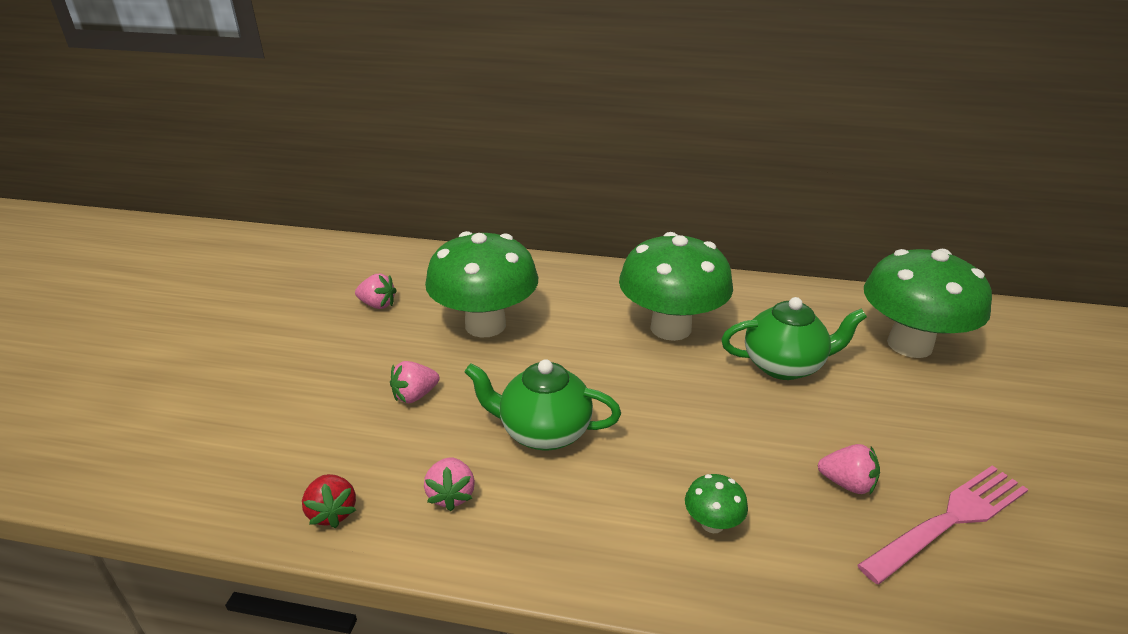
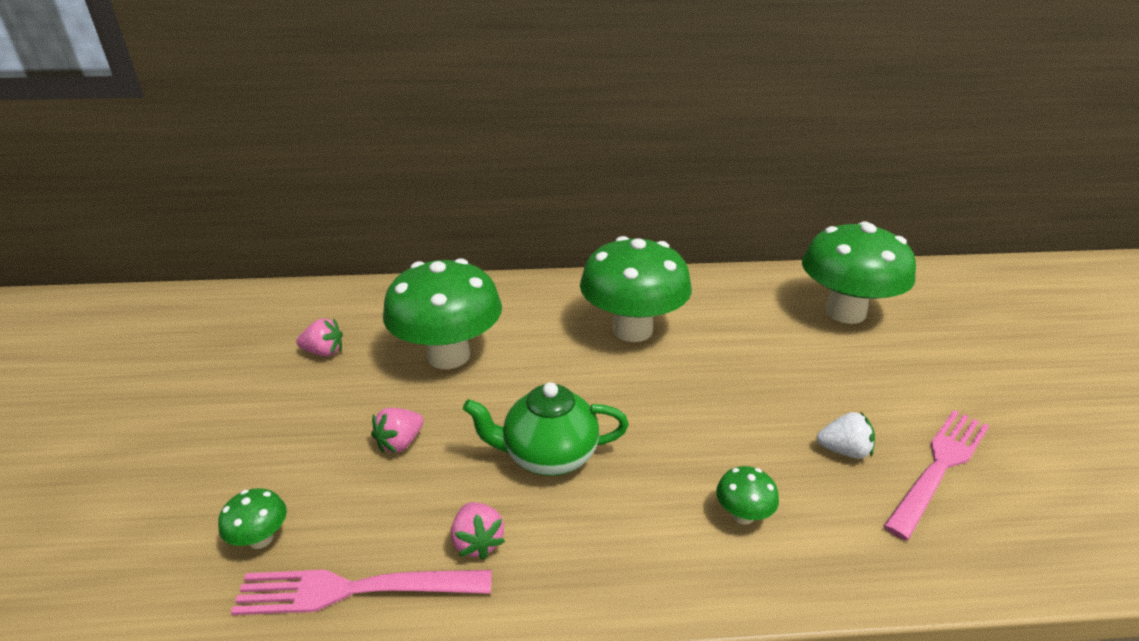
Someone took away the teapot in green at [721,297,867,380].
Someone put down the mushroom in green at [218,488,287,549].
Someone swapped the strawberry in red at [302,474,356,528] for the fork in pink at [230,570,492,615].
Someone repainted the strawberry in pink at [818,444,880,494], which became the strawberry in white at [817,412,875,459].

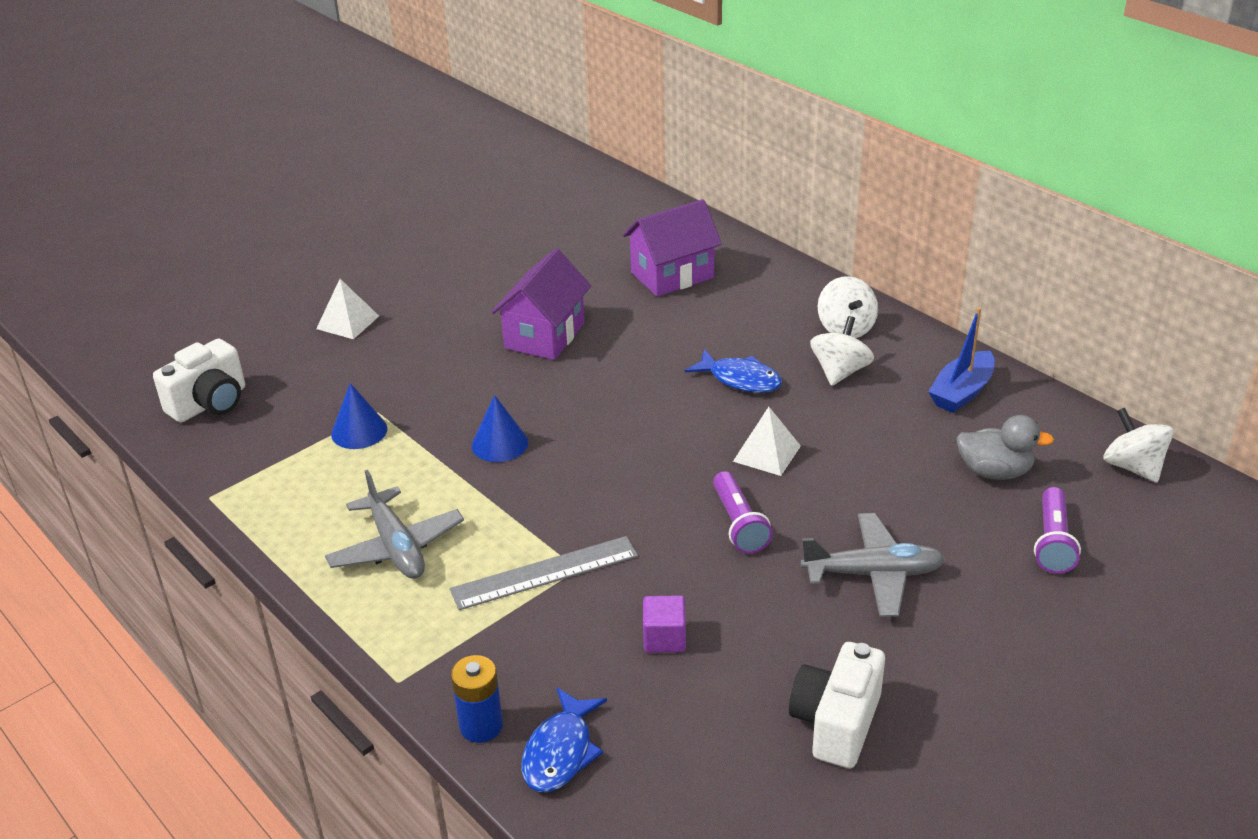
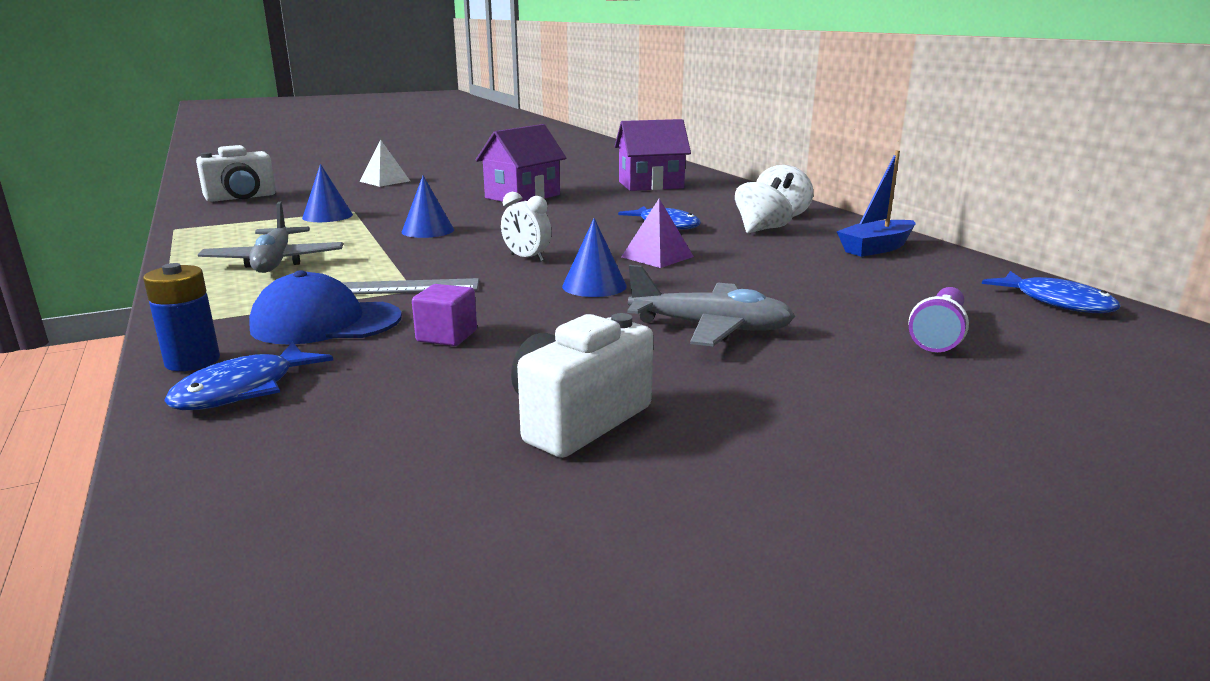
Someone took away the duck in grey at [956,415,1054,480].
Someone put down the cap in blue at [249,270,402,345].
Someone put down the clock in white at [501,192,552,262].
Someone swapped the flashlight in purple at [713,471,773,554] for the cone in blue at [562,218,627,297].
Someone swapped the spinning top in white at [1103,408,1174,483] for the fish in blue at [982,271,1121,313].
Someone repainted the pyramid in white at [733,407,801,476], which became the pyramid in purple at [621,199,694,268].

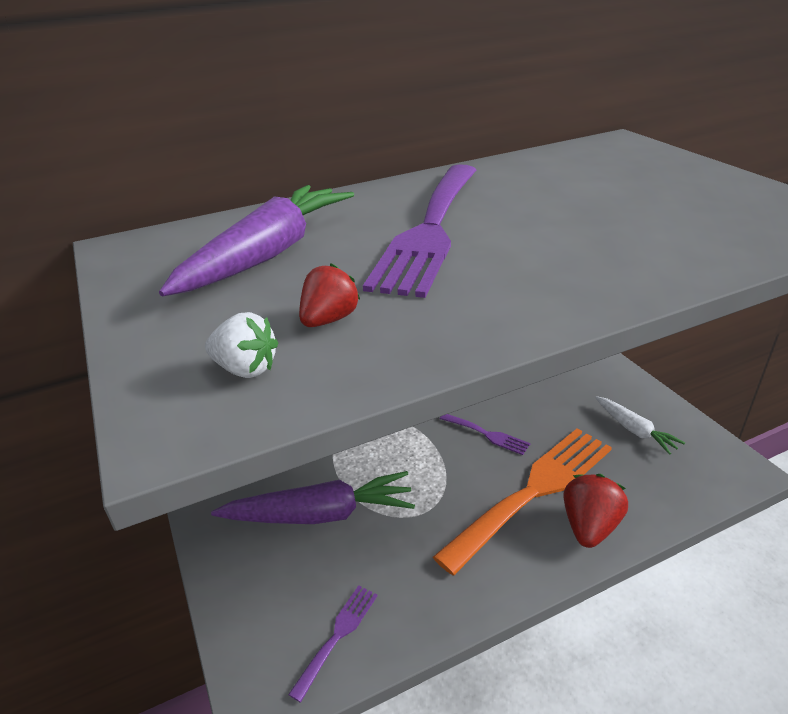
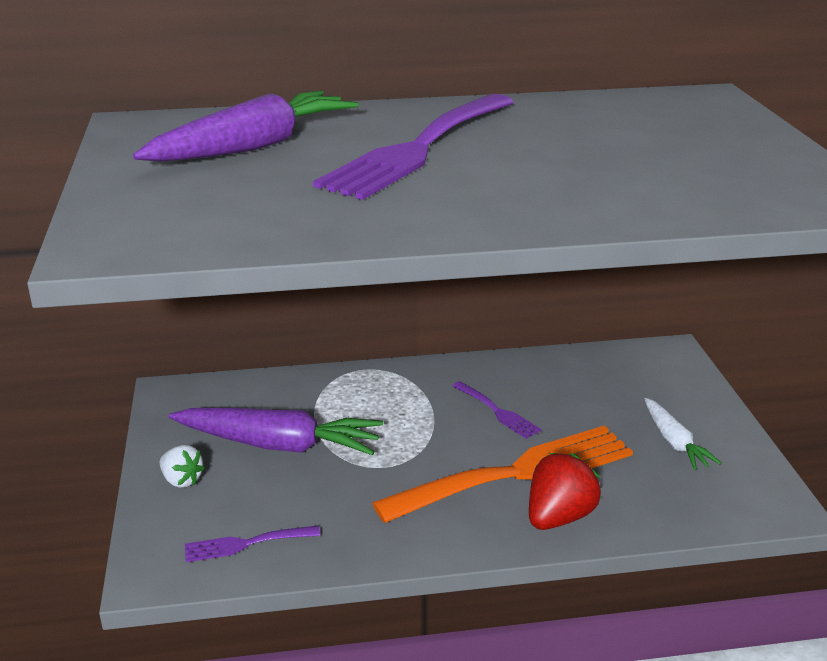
Someone took away the strawberry in red at [299,263,360,327].
Someone carried the strawberry in white from [205,312,278,378] to [160,445,205,488].
Someone rotated the fork in purple at [288,585,378,702] by 150 degrees counterclockwise.

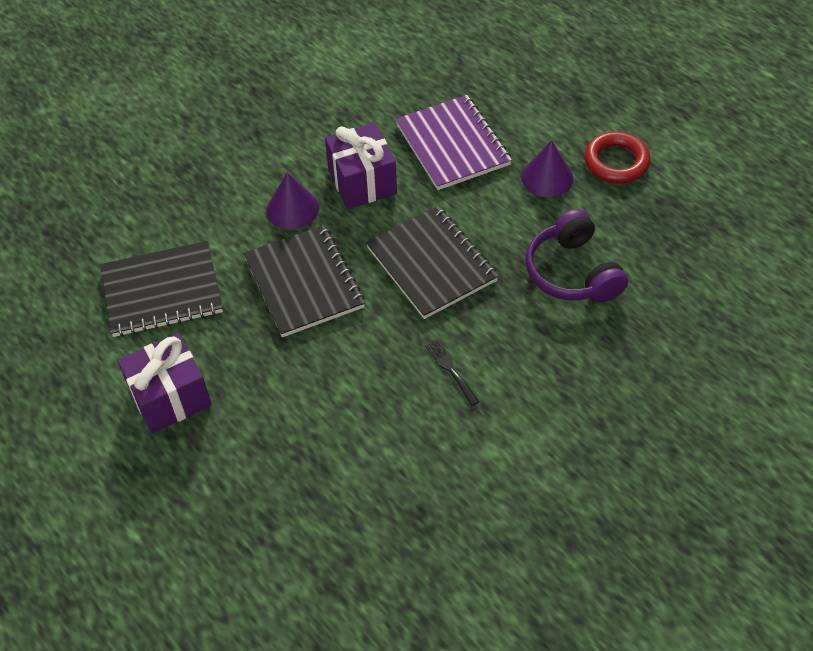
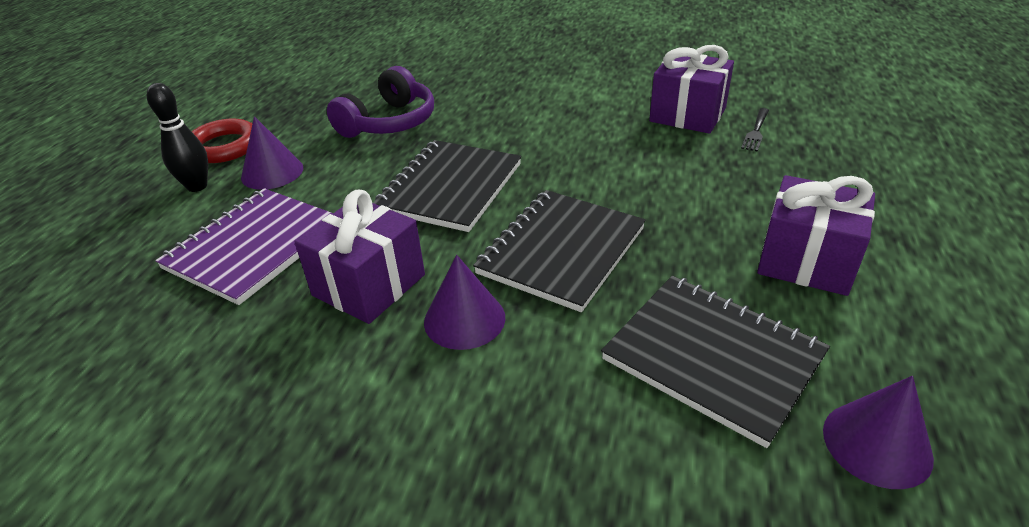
Someone put down the bowling pin in black at [147,83,208,192].
Someone put down the gift in purple at [649,45,734,134].
Someone put down the cone in purple at [823,376,934,489].
Someone carried the fork in black from [425,339,480,406] to [741,108,769,151].

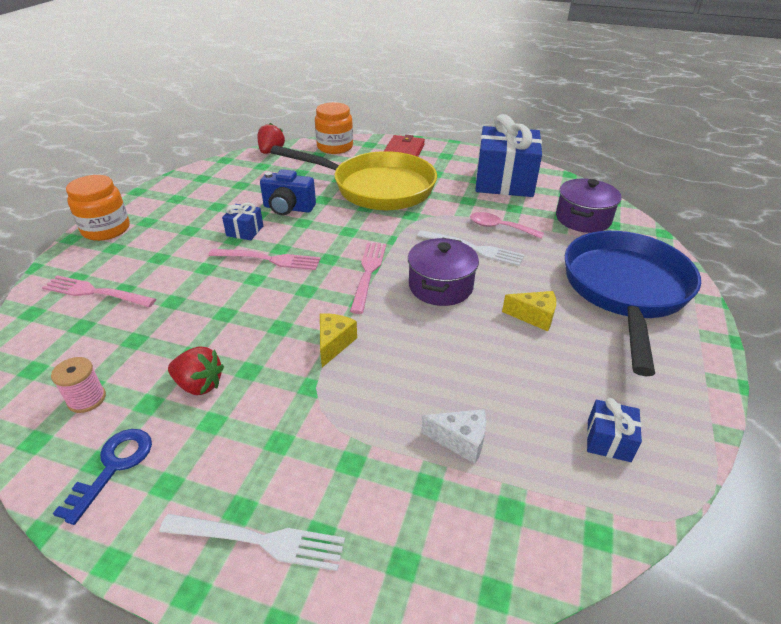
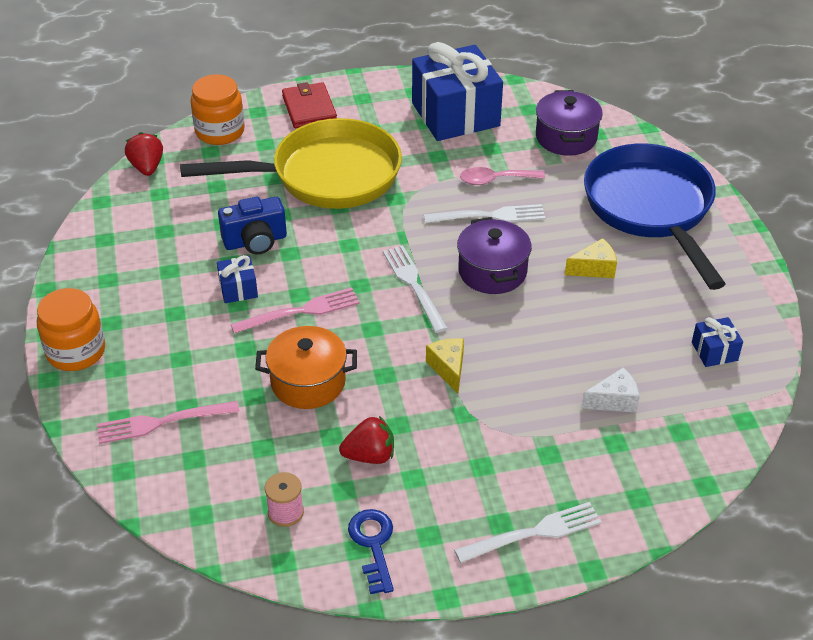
Someone put down the pot in orange at [255,326,357,409].
Someone repainted the fork in pink at [350,243,386,314], which became the fork in white at [383,245,448,333].

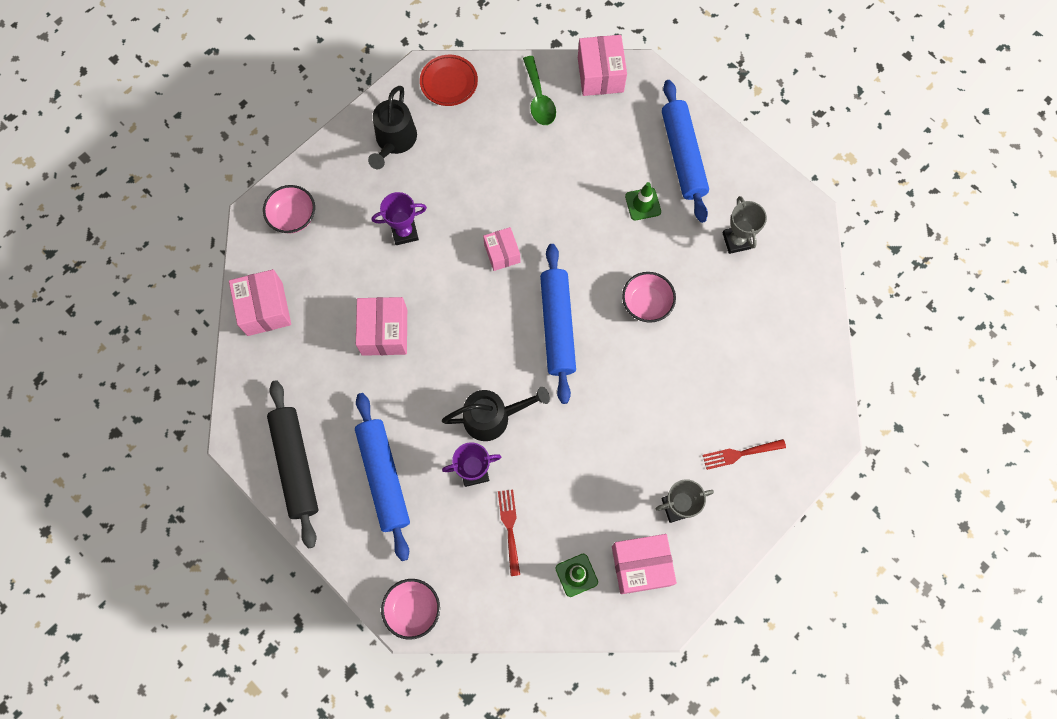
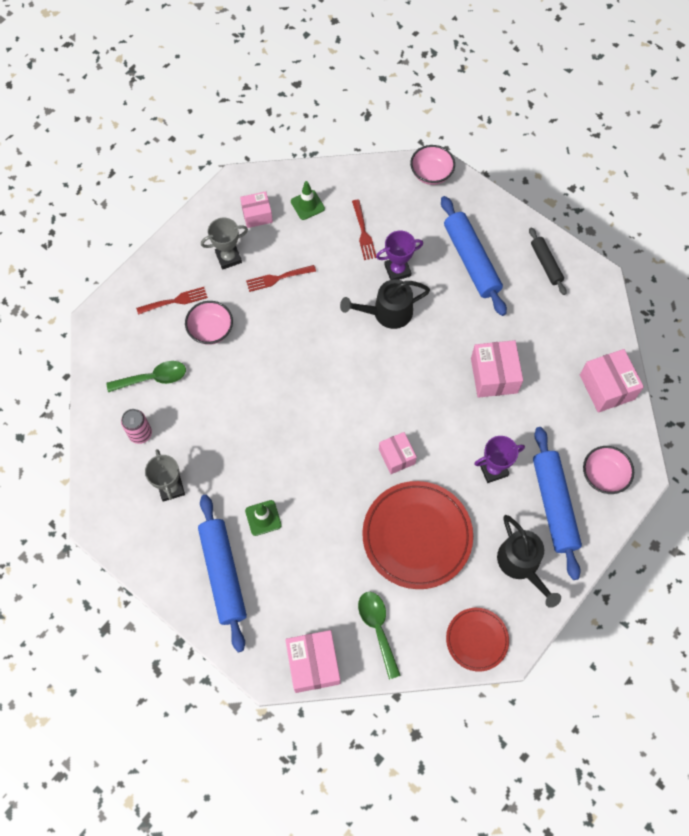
Someone put down the spoon in green at [106,361,186,392].
Someone put down the can in pink at [121,409,152,444].
Someone put down the fork in red at [246,265,316,292].
Someone put down the plate in red at [362,481,473,589].
Someone carried the rolling pin in blue from [540,244,576,404] to [533,427,582,580].
Someone carried the bowl in pink from [622,272,676,323] to [185,301,233,345].
Someone rotated the watering can in black at [368,86,417,169] by 150 degrees clockwise.
Someone scaled the rolling pin in black at [267,380,318,549] by 0.56.
Someone scaled the box in pink at [612,534,677,594] by 0.65.

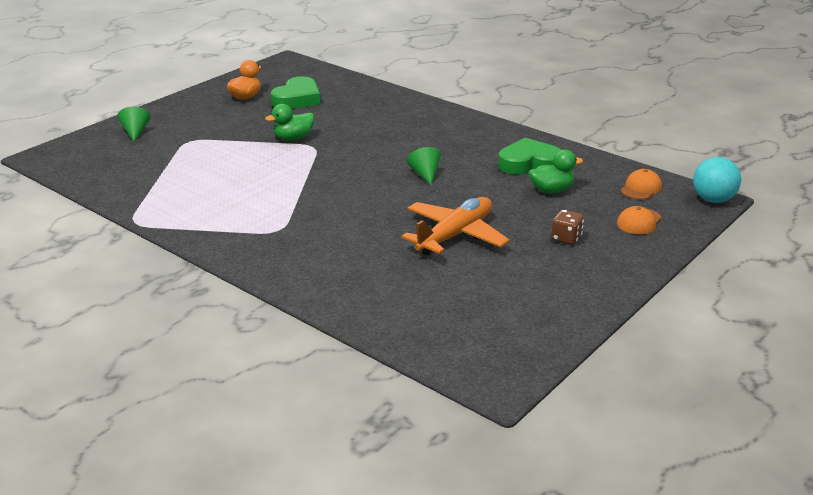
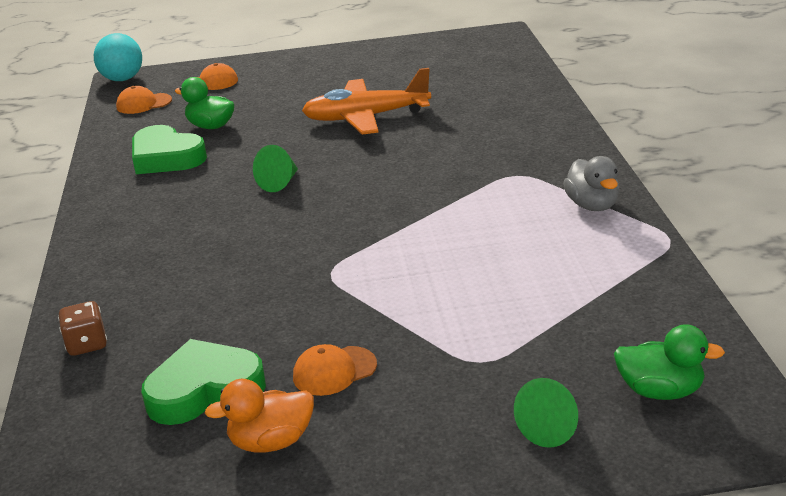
Someone put down the cap in orange at [293,344,377,396].
Someone put down the duck in grey at [563,156,619,211].
Someone carried the duck in green from [265,104,314,141] to [614,324,725,400].
Someone carried the dice in brown from [551,210,584,245] to [58,301,107,356].

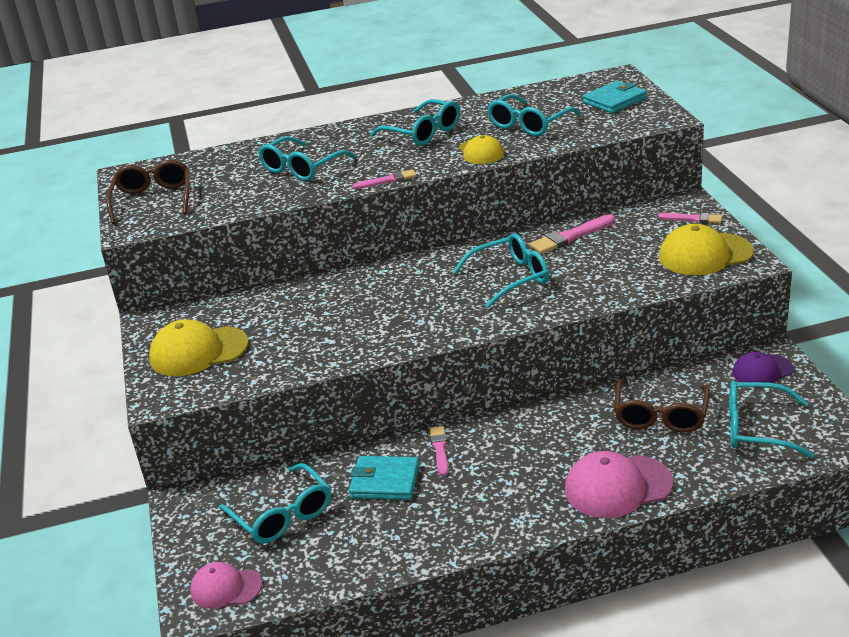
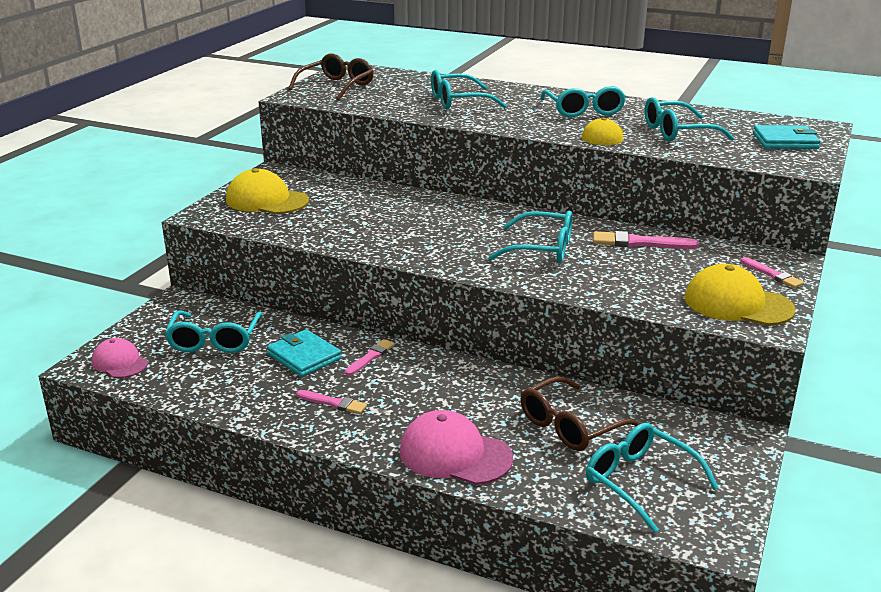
Someone took away the cap in purple at [733,352,793,383].
Someone carried the brush in pink from [353,169,417,189] to [296,390,367,414].

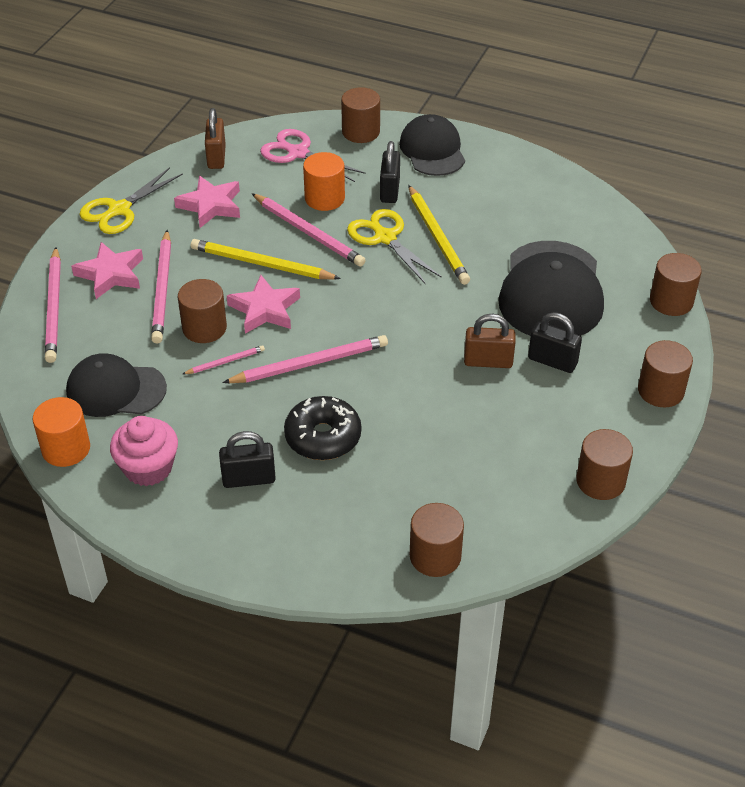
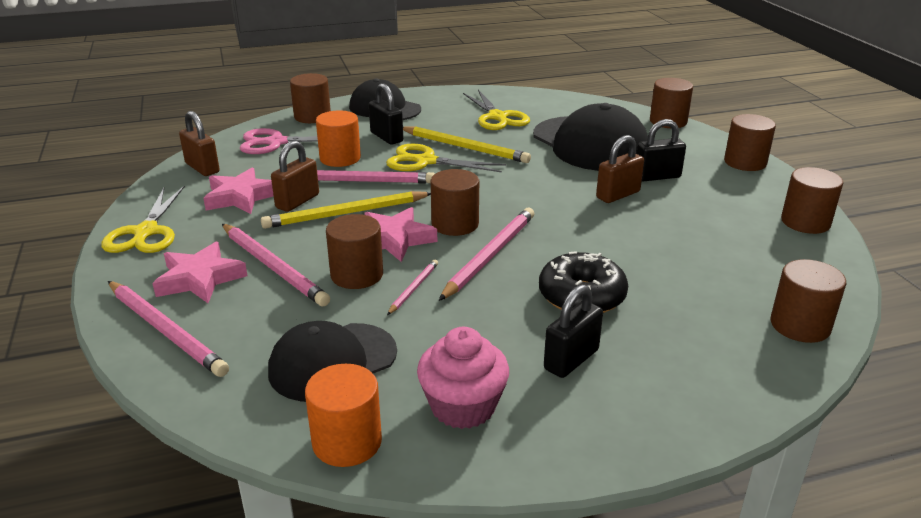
Someone put down the padlock in brown at [271,141,319,212].
Someone put down the cylinder in brown at [431,169,479,236].
Someone put down the scissors in yellow at [463,90,530,130].

